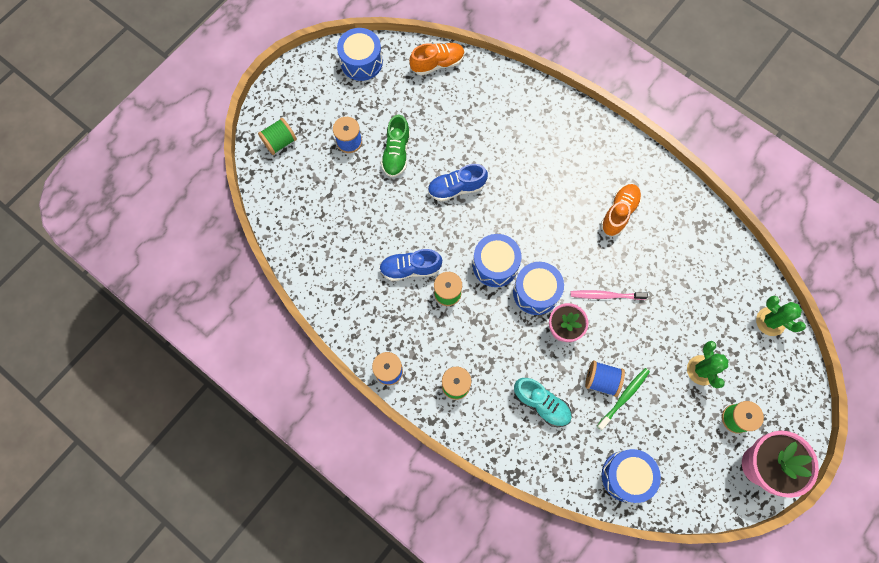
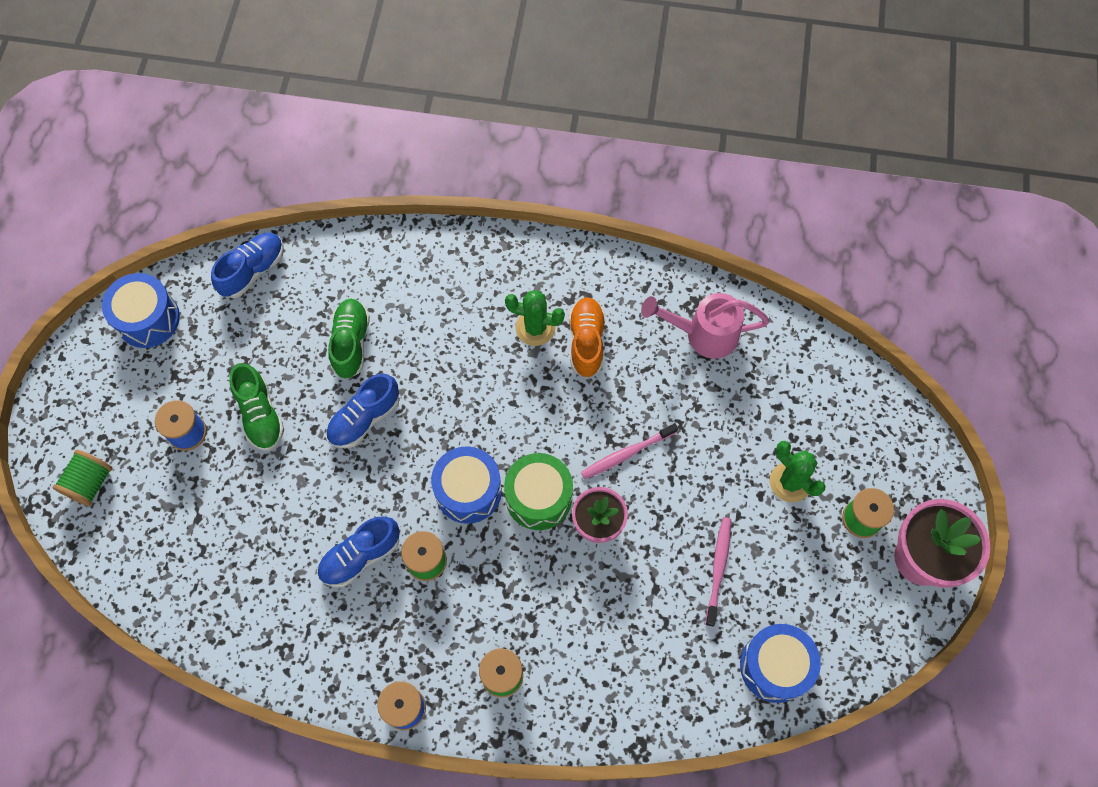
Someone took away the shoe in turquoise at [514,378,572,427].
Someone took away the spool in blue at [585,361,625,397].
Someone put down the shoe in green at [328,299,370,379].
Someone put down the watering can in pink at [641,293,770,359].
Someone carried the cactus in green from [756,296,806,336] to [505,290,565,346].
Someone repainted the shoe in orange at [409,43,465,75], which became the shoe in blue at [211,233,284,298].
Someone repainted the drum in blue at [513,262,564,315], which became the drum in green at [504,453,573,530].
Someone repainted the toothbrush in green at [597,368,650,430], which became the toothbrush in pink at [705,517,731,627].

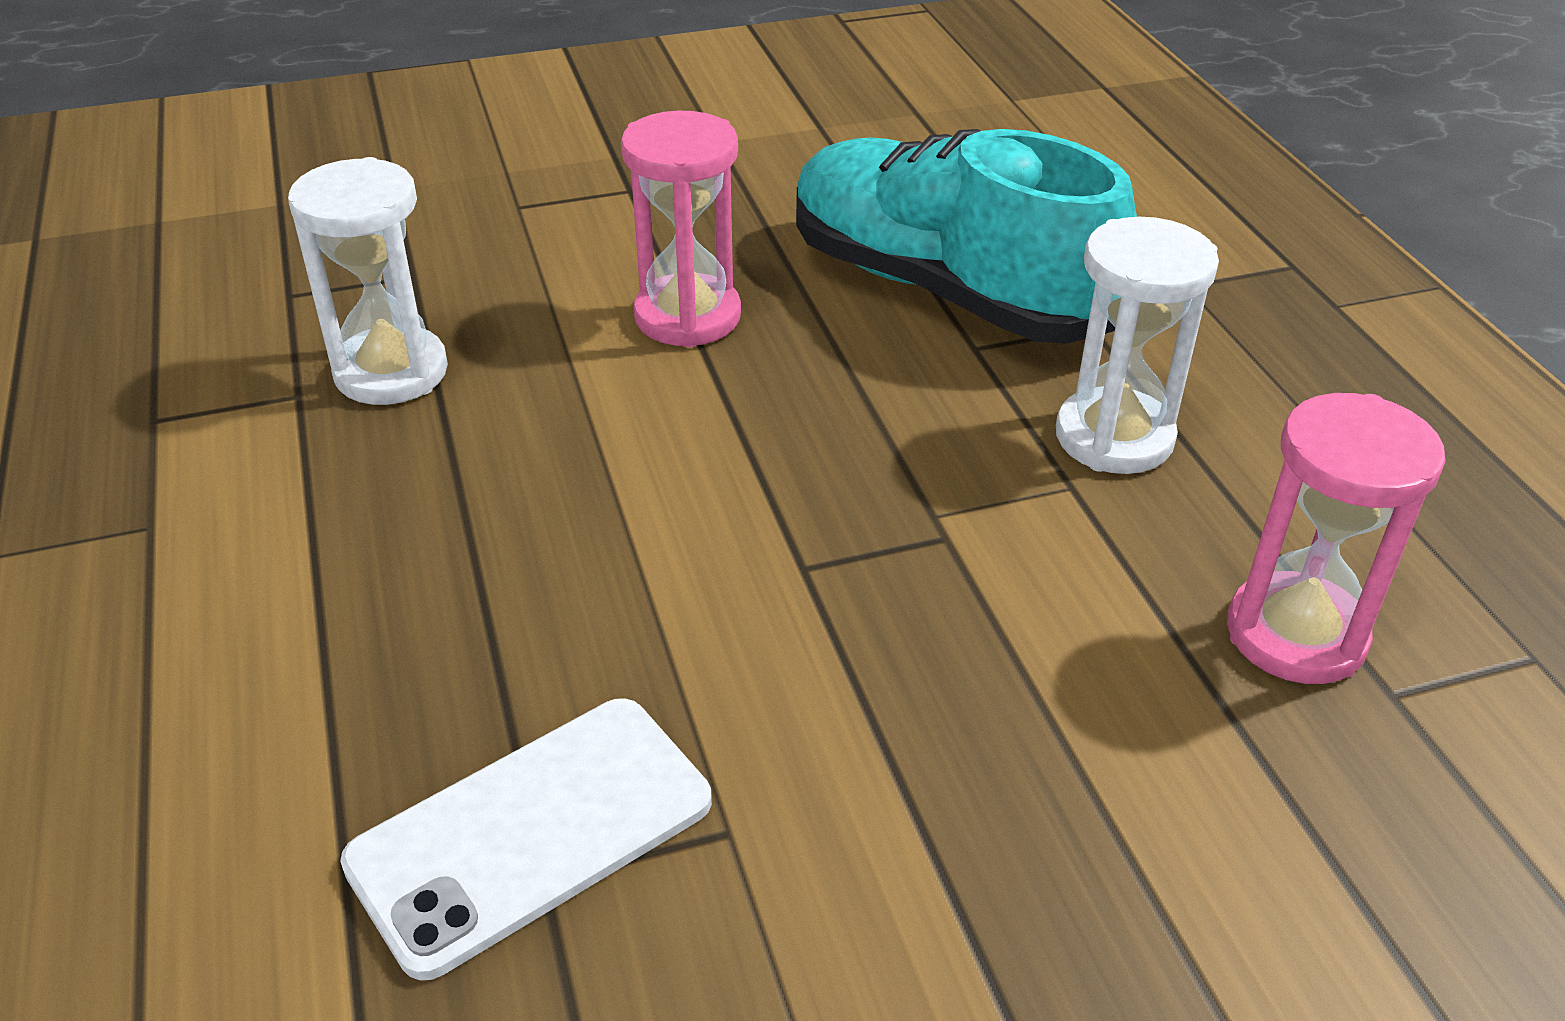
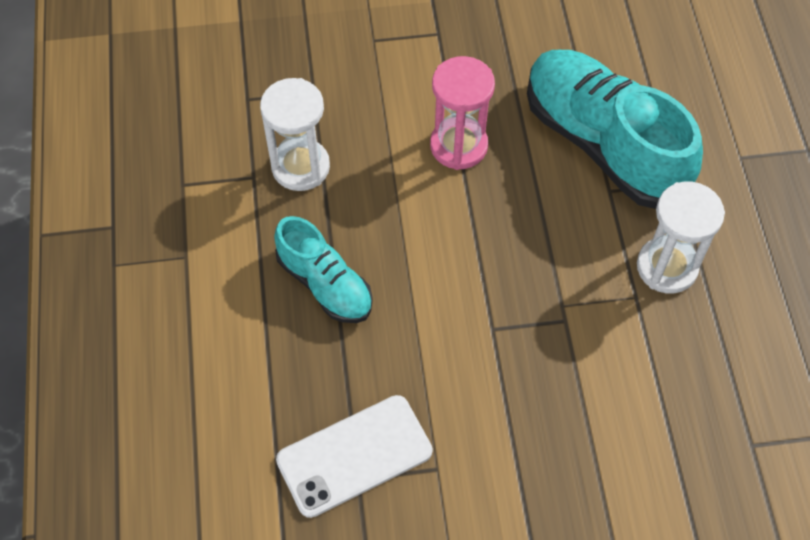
Someone took away the hourglass in pink at [1227,393,1446,684].
Someone put down the shoe in turquoise at [274,216,373,323].

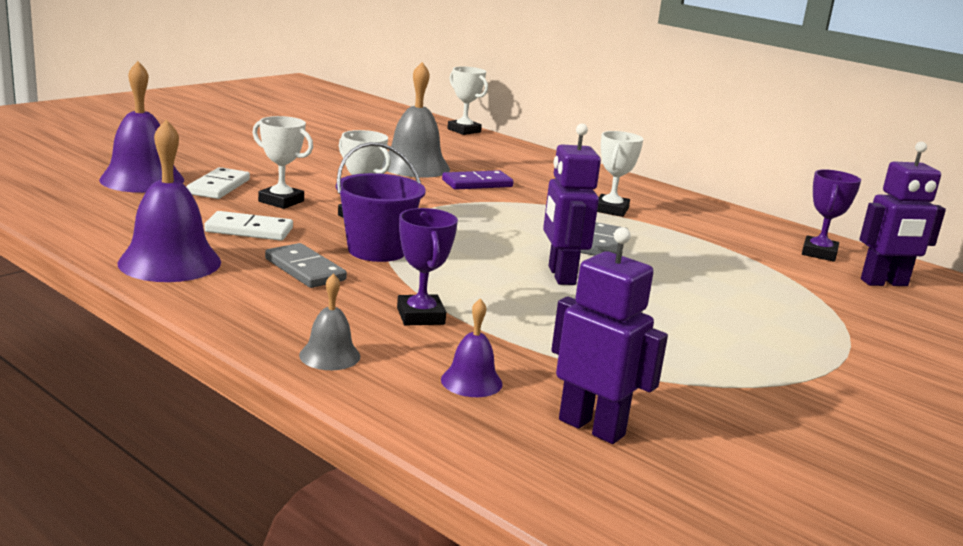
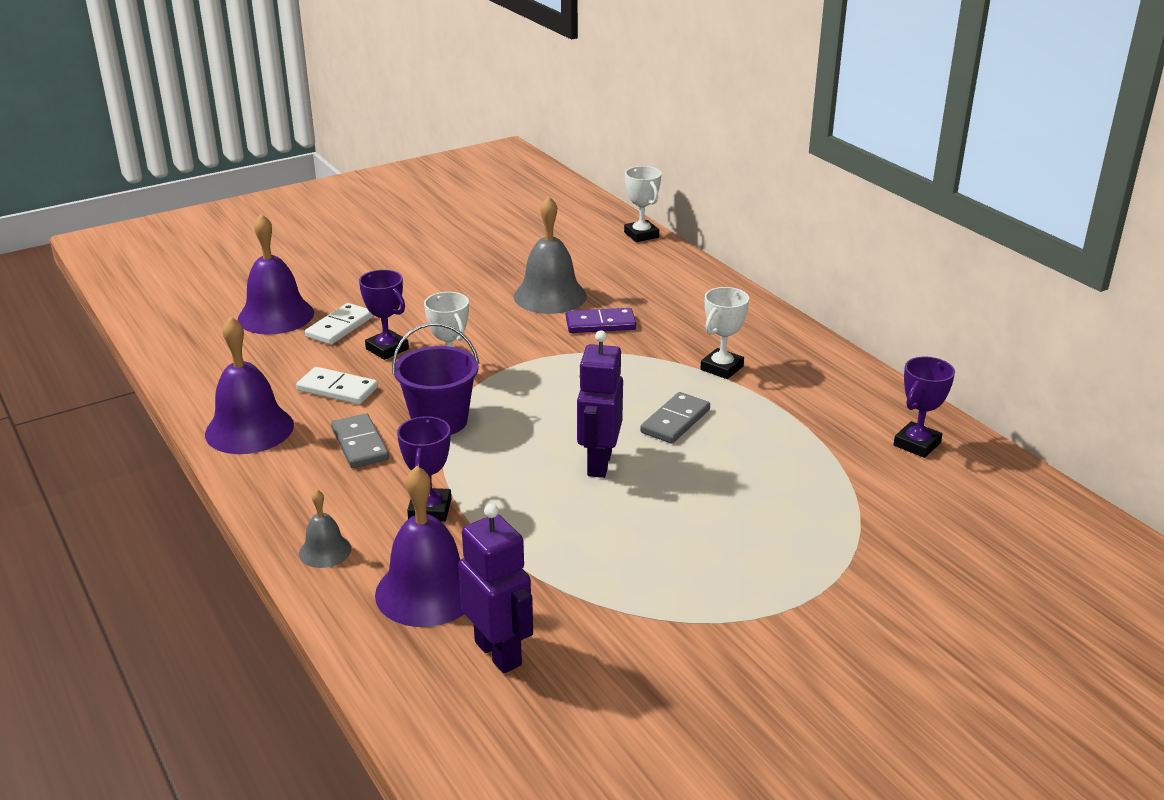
Someone took away the robot in purple at [859,141,946,286].
Someone repainted the trophy in white at [253,116,313,209], which became the trophy in purple at [359,270,409,360].
Someone scaled the bell in purple at [441,298,503,397] by 1.93.

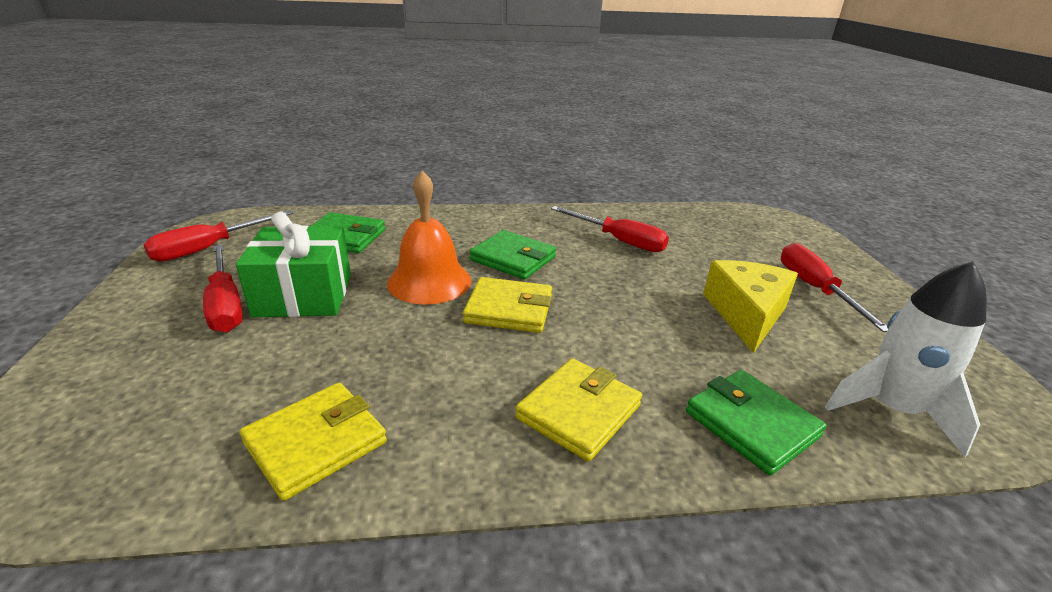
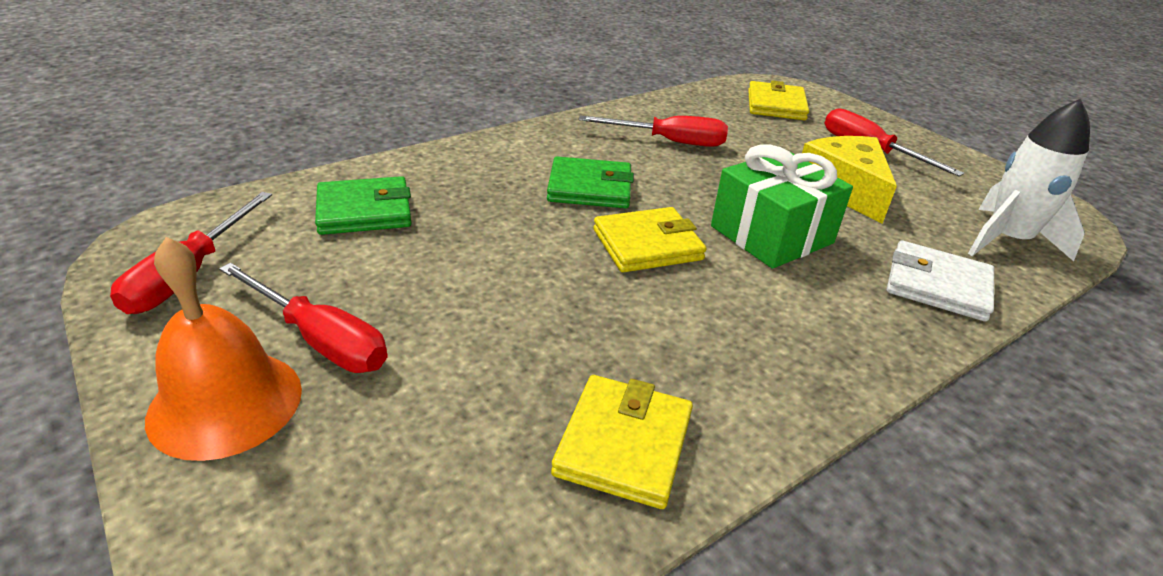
Someone carried the gift in green from [236,212,351,317] to [711,144,853,269].
Someone carried the bell in orange from [387,171,471,305] to [145,237,302,461].
Someone carried the wallet in yellow from [515,358,642,462] to [748,80,809,120].
Someone repainted the wallet in green at [686,370,827,475], which became the wallet in white at [887,240,994,322].

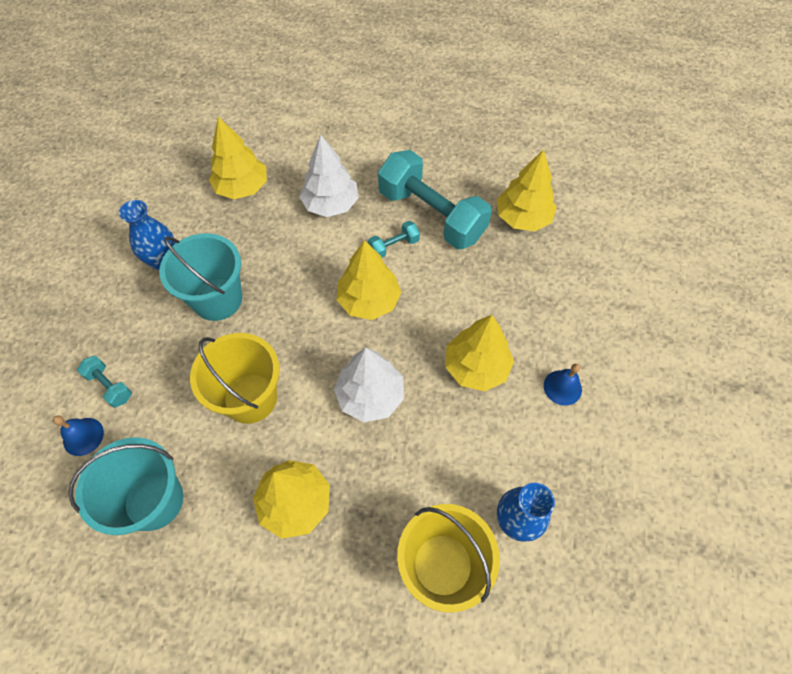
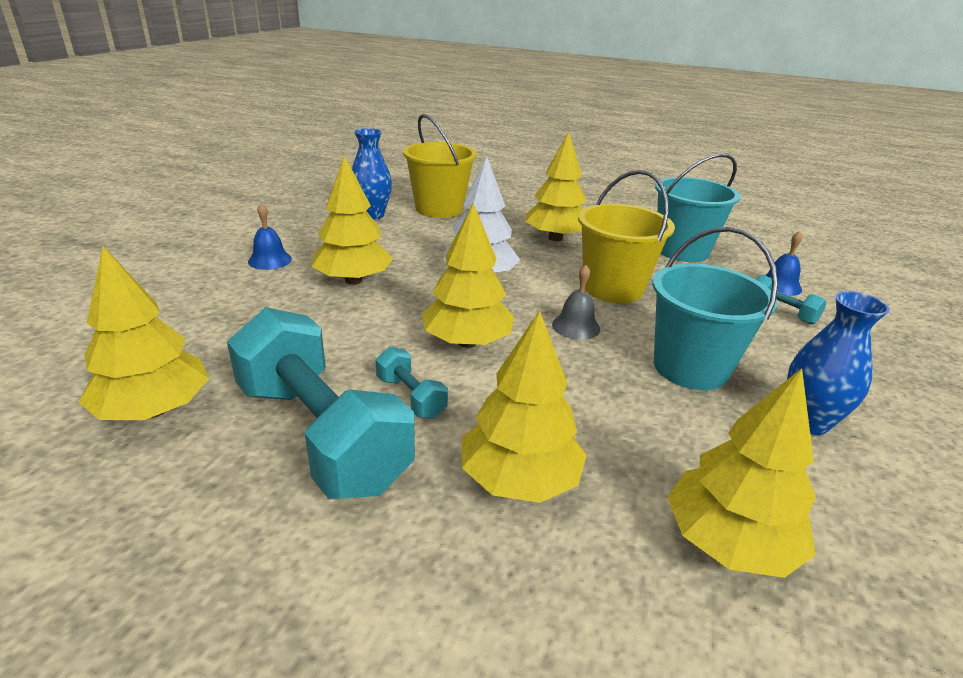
Someone put down the bell in grey at [552,265,600,340].
Someone repainted the tree in white at [299,134,359,217], which became the tree in yellow at [462,310,587,503].
Someone rotated the dumbbell in turquoise at [368,221,420,258] by 75 degrees clockwise.

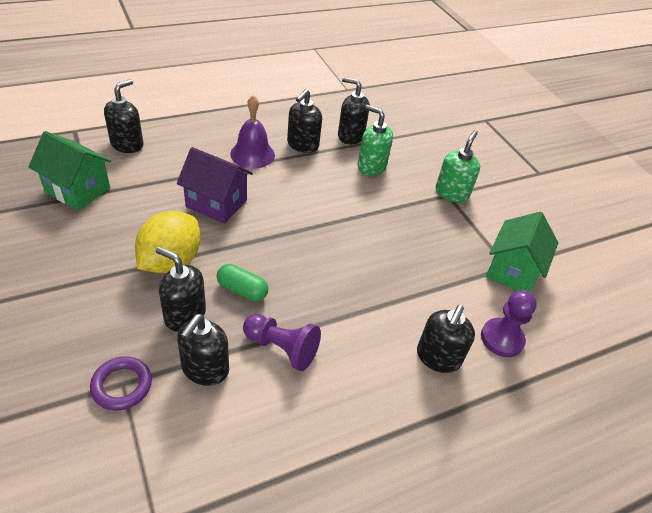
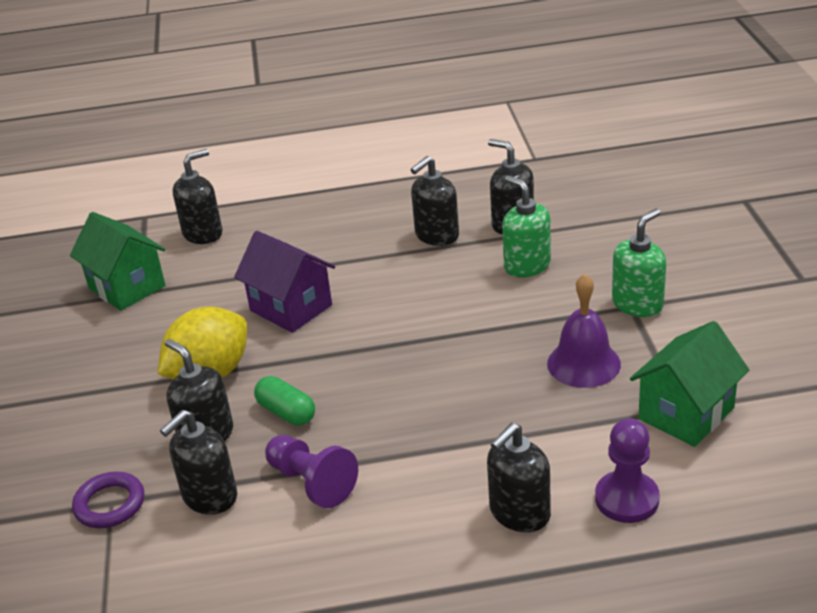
Someone carried the bell in purple from [230,95,275,169] to [547,274,621,388].

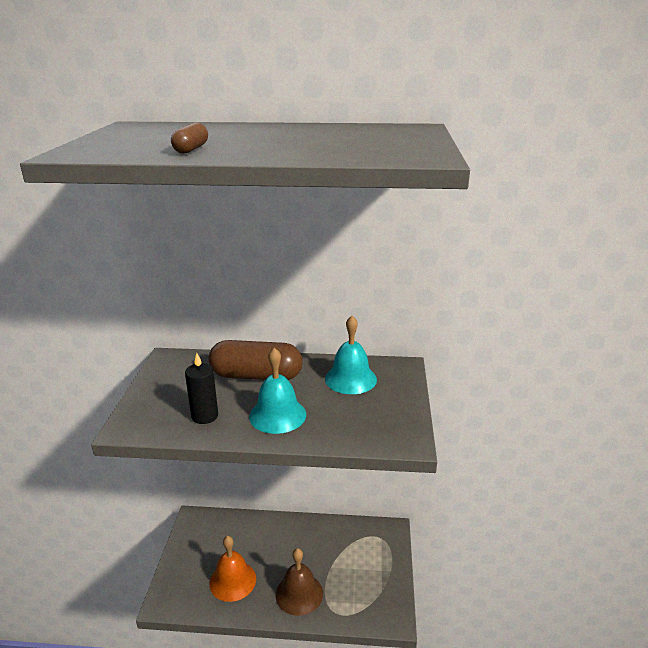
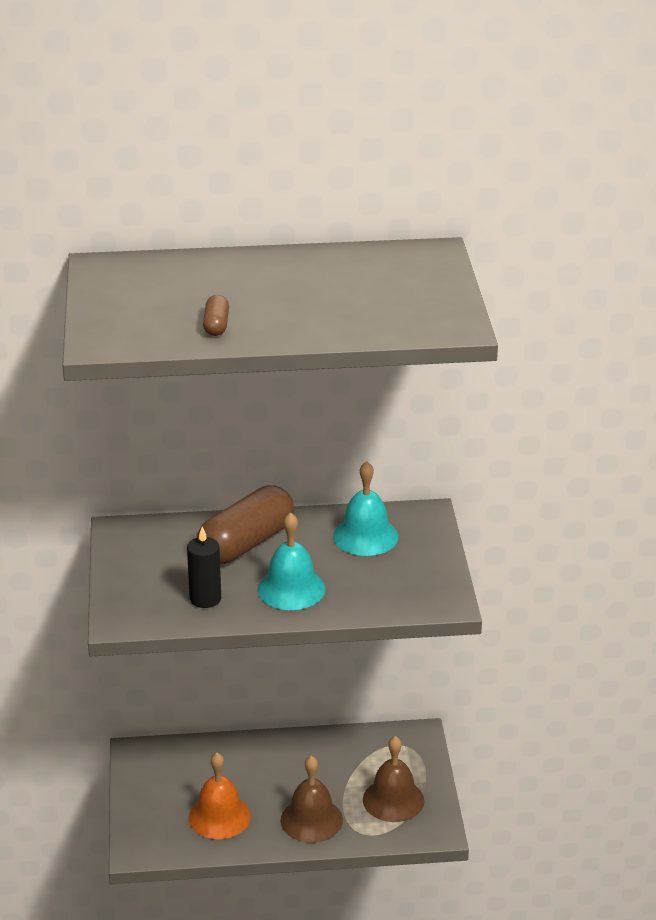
Someone put down the bell in brown at [363,736,424,822].
Someone rotated the capsule in brown at [208,340,302,380] by 45 degrees counterclockwise.

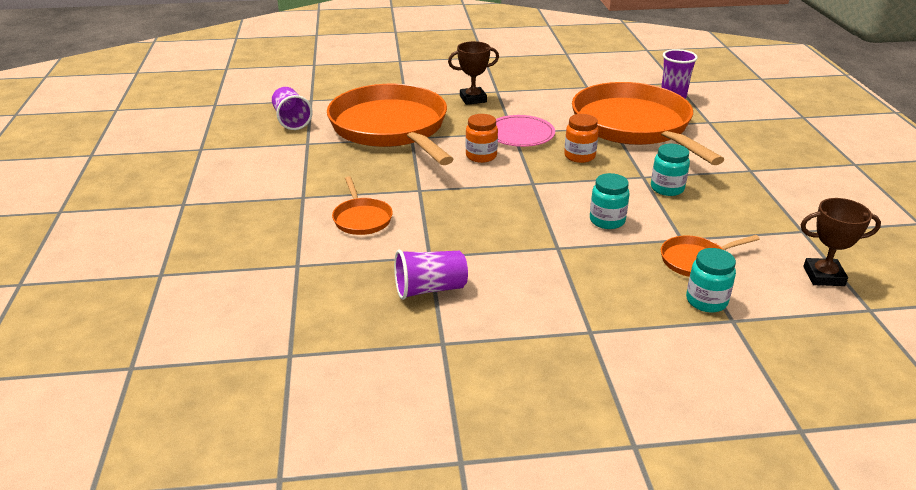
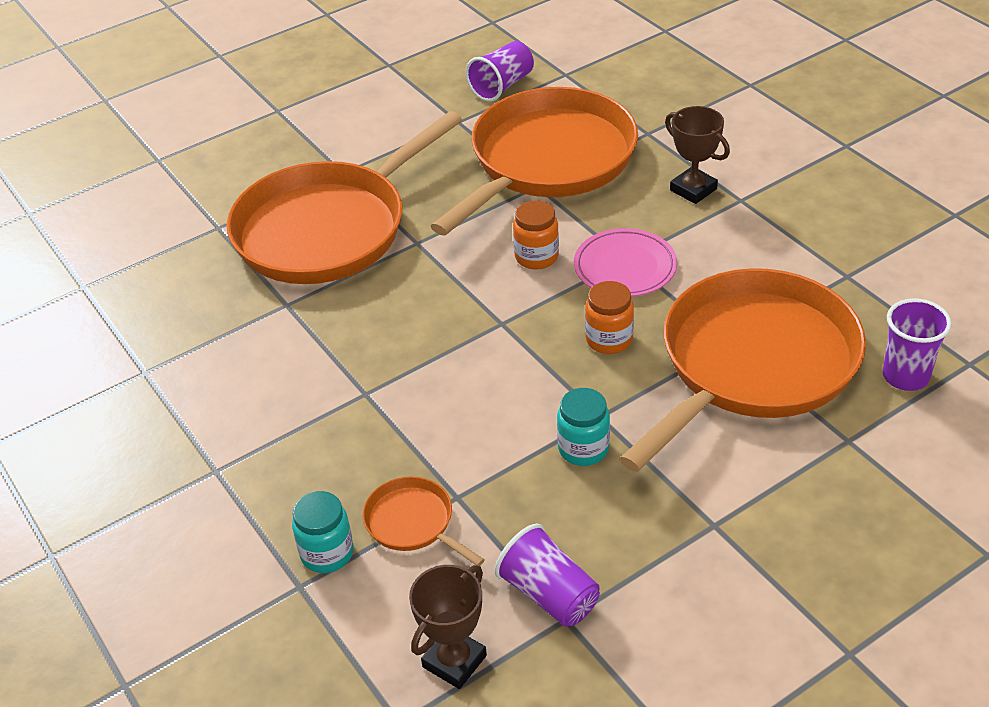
Someone took away the jar in turquoise at [590,173,630,229].
Someone carried the cup in purple from [394,249,468,300] to [495,524,600,627].
Someone rotated the trophy in brown at [801,198,881,286] by 60 degrees clockwise.
Someone scaled the pan in orange at [332,176,393,235] by 2.42.

